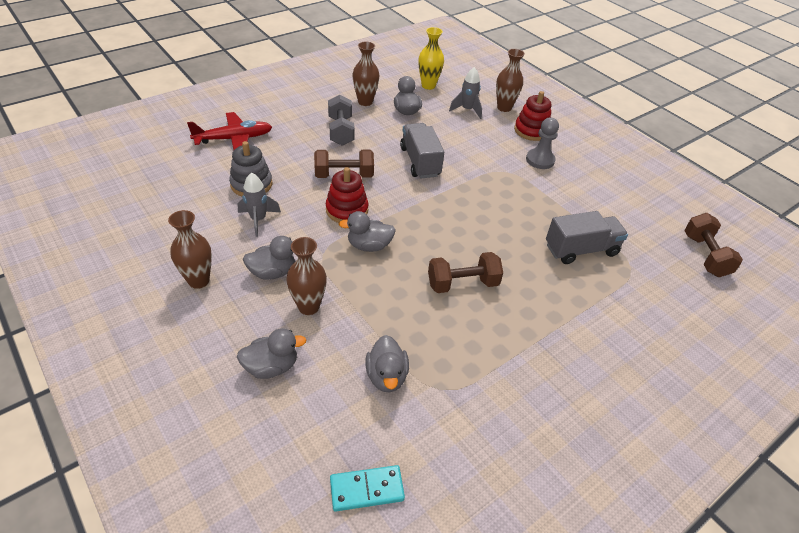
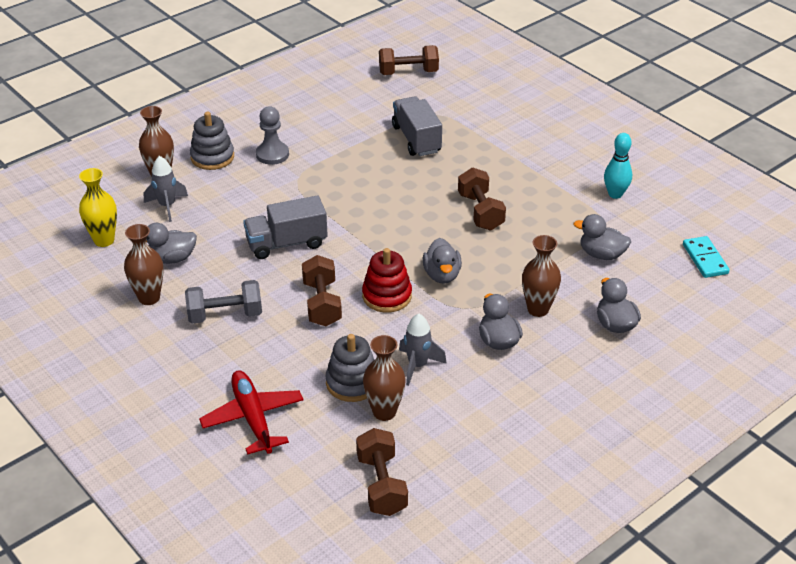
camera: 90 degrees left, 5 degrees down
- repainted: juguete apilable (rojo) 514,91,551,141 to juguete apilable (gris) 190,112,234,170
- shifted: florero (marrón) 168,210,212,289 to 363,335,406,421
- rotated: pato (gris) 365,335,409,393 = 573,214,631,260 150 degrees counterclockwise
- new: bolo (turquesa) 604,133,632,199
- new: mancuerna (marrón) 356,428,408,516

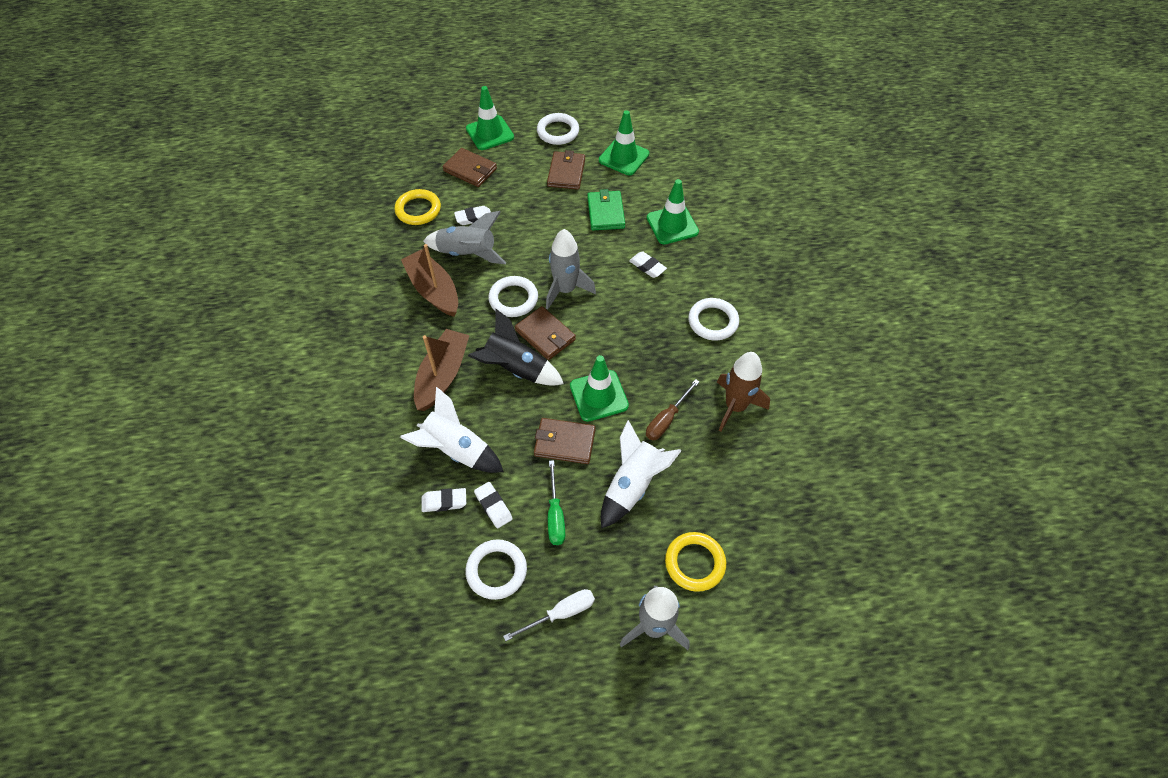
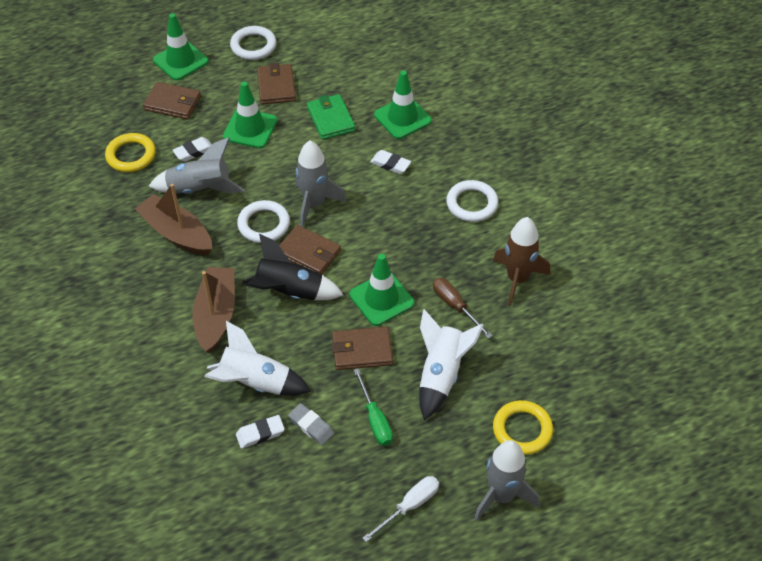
camera: 15 degrees left, 5 degrees down
- shifted: cono de tráfico (verde) 599,110,649,176 to 223,81,278,148
- rotated: destornillador (marrón) 646,379,700,440 = 433,278,492,339 120 degrees clockwise
- repainted: goma de borrar (blanco) 474,482,513,528 to goma de borrar (gris) 288,403,334,445
- gone: anillo (blanco) 465,539,527,600

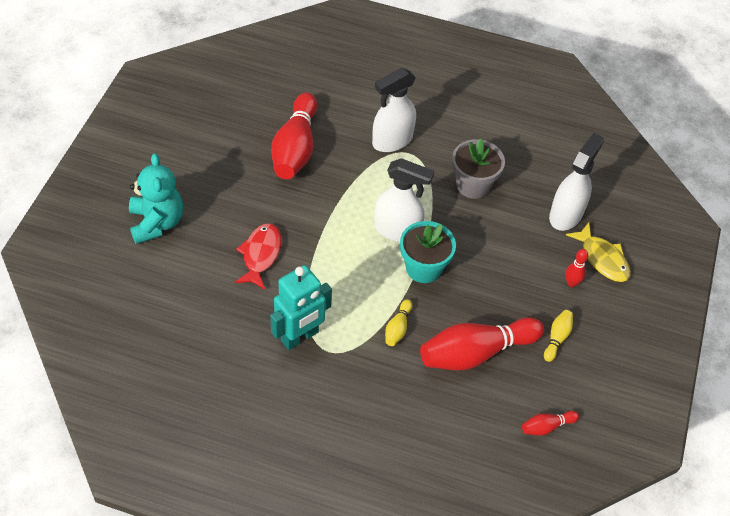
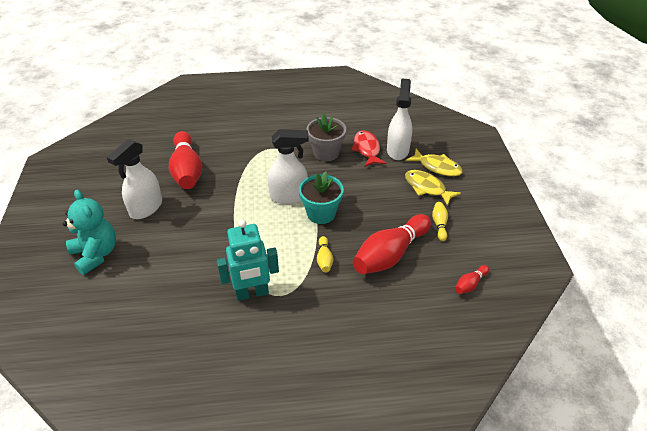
camera: 20 degrees left, 10 degrees down
- shifted: pulverizador (blanco) 372,68,416,152 to 107,139,162,219
- shifted: pez (rojo) 235,224,282,289 to 351,130,386,167
- swapped: bolo (rojo) 565,249,588,287 to pez (amarillo) 405,170,461,206
- rotated: robot (turquesa) 270,265,332,350 = 217,219,279,301 45 degrees clockwise

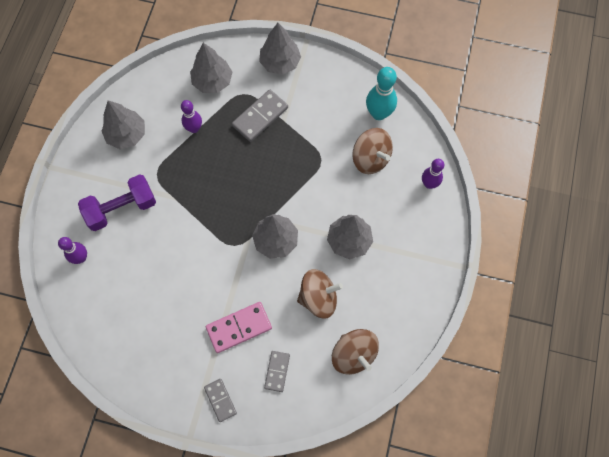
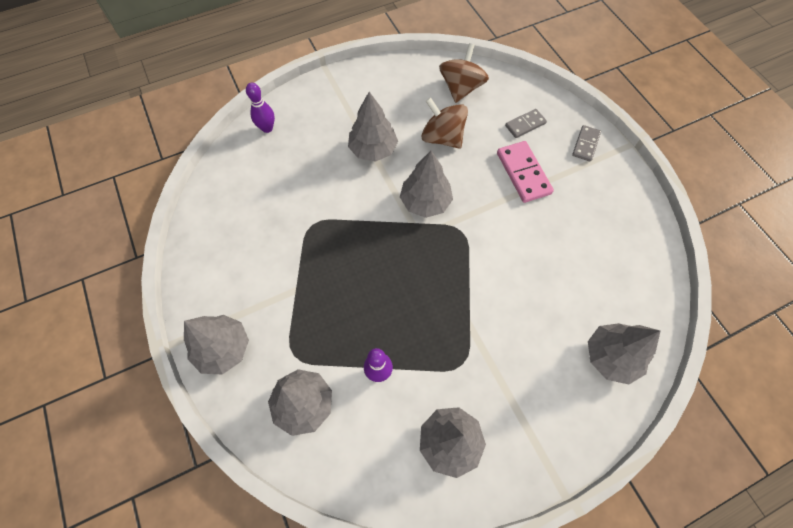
camera: 130 degrees left, 5 degrees down
- gone: bolo (turquesa) 366,67,397,120
- gone: ficha de dominó (gris) 232,89,288,142
- gone: peonza (marrón) 352,128,393,174
- gone: mancuerna (morado) 78,174,156,231
- swapped: bolo (morado) 58,237,87,264 to árbol (gris) 588,323,660,384
- rotated: ficha de dominó (rosa) 206,302,272,353 = 497,141,554,203 45 degrees clockwise

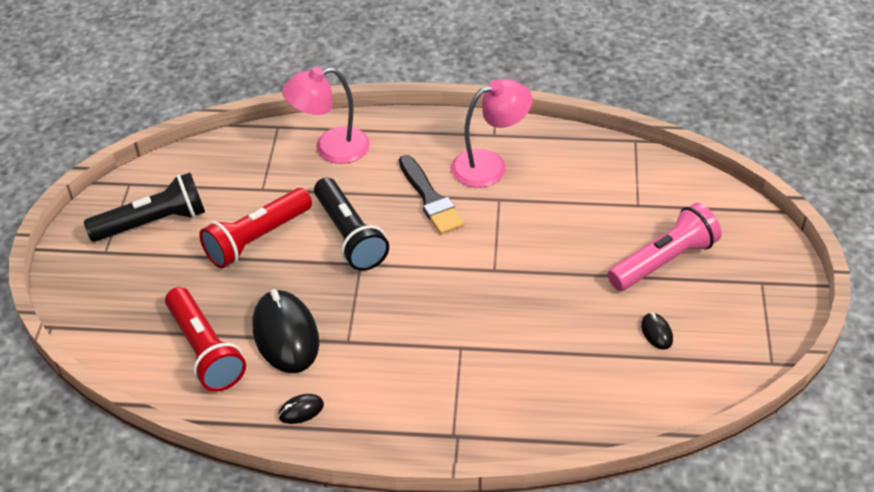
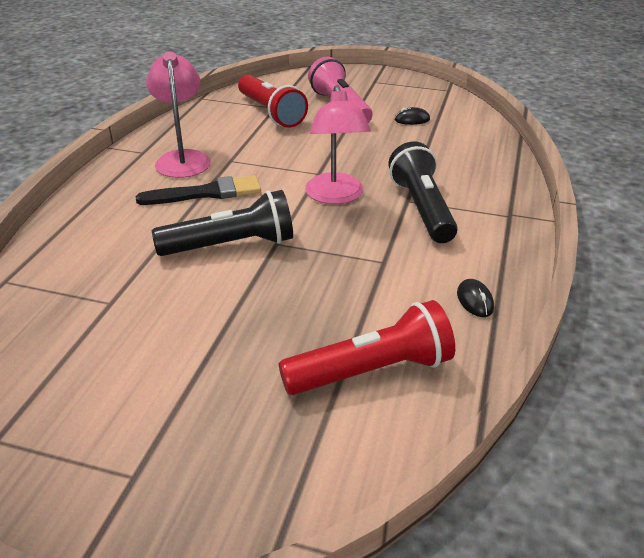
camera: 80 degrees left, 10 degrees down
- shifted: lámpara (rosa) 282,67,370,164 to 305,85,371,204
- shifted: lámpara de mano (negro) 84,172,205,242 to 389,142,458,243
- shifted: lámpara de mano (rojo) 199,188,312,268 to 238,75,308,128
- gone: ratón (negro) 253,289,319,373

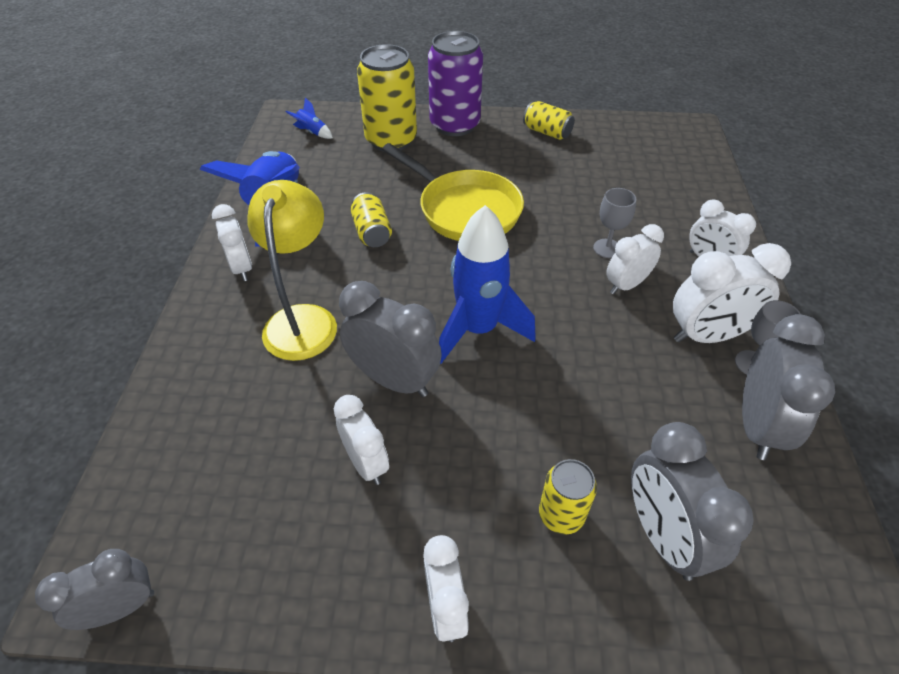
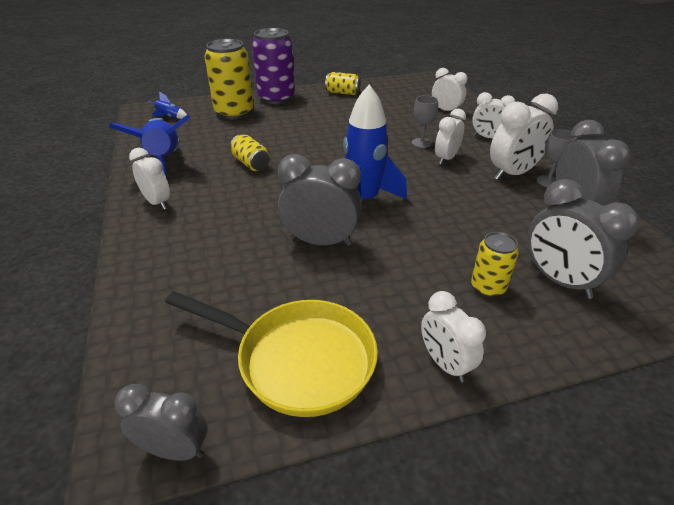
camera: 20 degrees left, 10 degrees down
- shifted: sartén (amarillo) 382,143,524,241 to 165,291,378,417
- gone: lámpara (amarillo) 247,180,337,361
- shifted: despertador (blanco) 334,395,389,485 to 432,68,467,111
- rotated: despertador (gris) 35,549,154,630 = 114,384,208,461 60 degrees clockwise

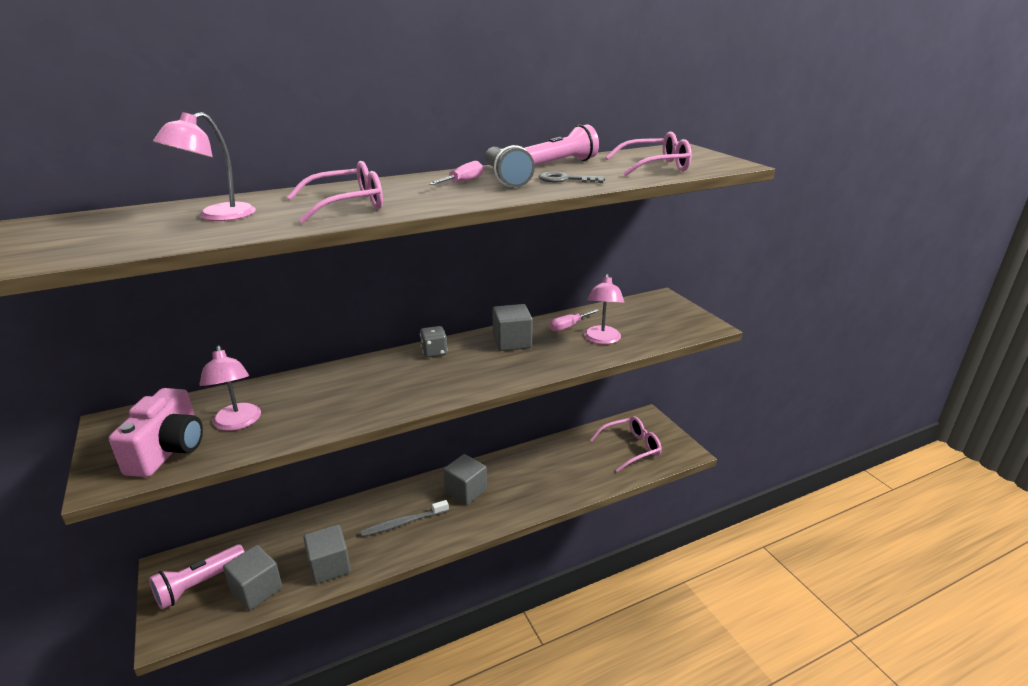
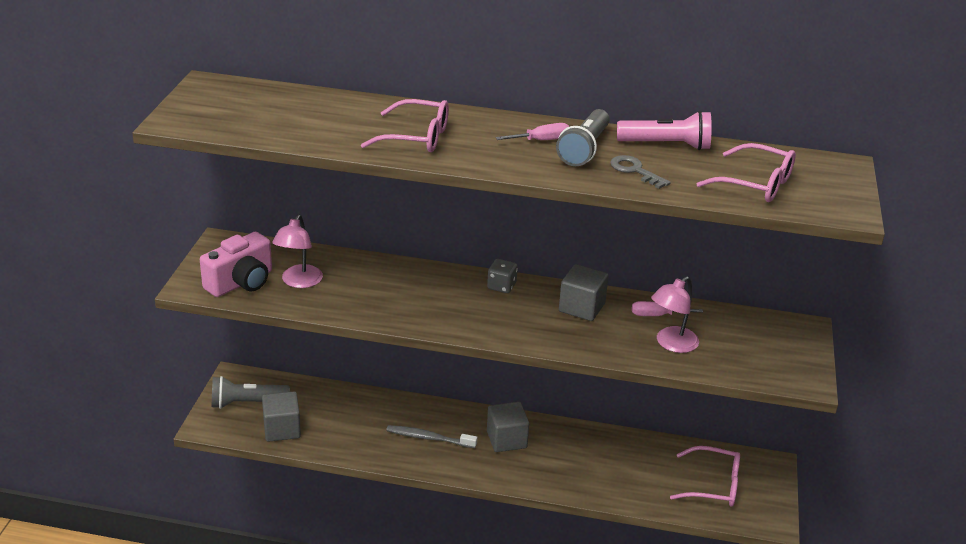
camera: 35 degrees right, 5 degrees up
- gone: lámpara (rosa) 153,112,256,221
- gone: cubo (gris) 303,524,351,584
- repainted: lámpara de mano (rosa) 149,544,245,610 to lámpara de mano (gris) 212,376,290,409

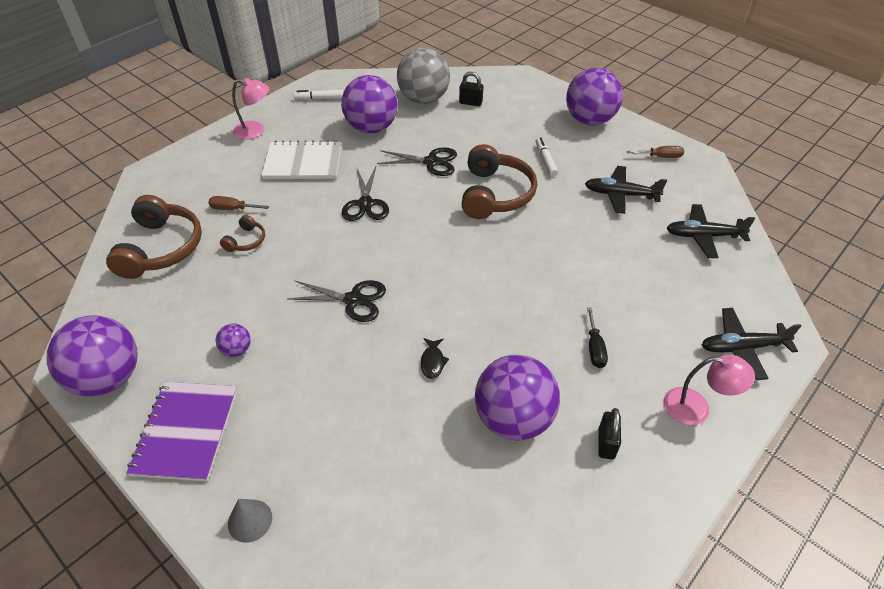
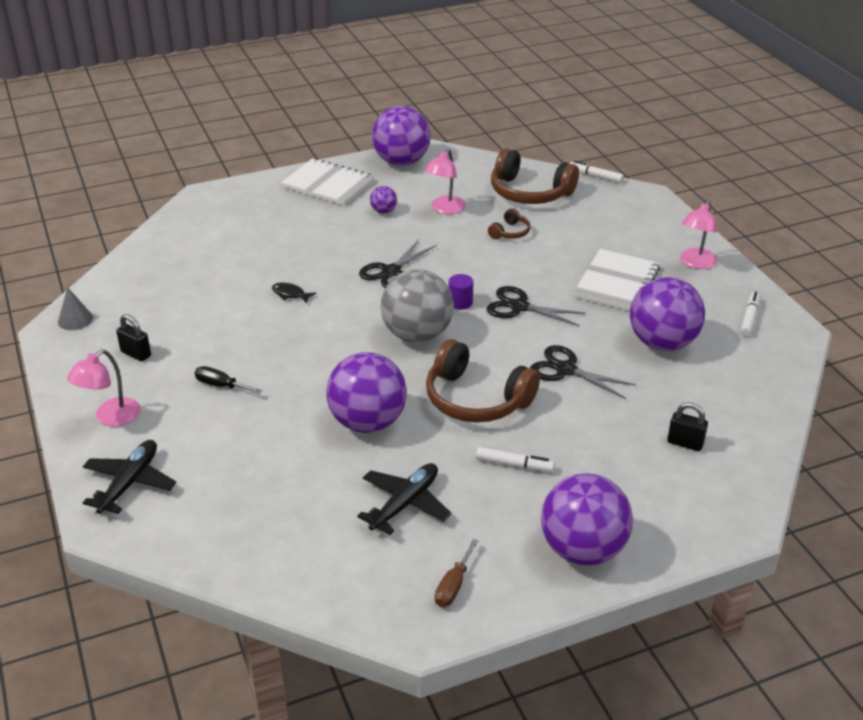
camera: 115 degrees right, 10 degrees down
- shifted: pelota (gris) 397,48,450,104 to 381,269,454,343
- rotated: candado (negro) 459,72,483,106 = 667,402,708,451 75 degrees clockwise
- rotated: tijeras (negro) 377,147,457,176 = 530,345,636,398 90 degrees clockwise
- gone: destornillador (marrón) 208,196,270,210
- gone: avión (negro) 667,204,755,258
- rotated: auriculares (marrón) 220,215,265,252 = 488,208,531,239 105 degrees counterclockwise
- shifted: pelota (morado) 475,355,560,441 to 326,352,407,433
- repainted: cuaderno (morado) 127,382,237,481 to cuaderno (blanco) 281,158,375,206
- shifted: cono (gris) 228,499,272,543 to 58,287,93,330
- new: lámpara (rosa) 425,149,466,214
- new: rotulador (blanco) 570,161,624,183
- new: cilindro (morado) 449,274,473,310

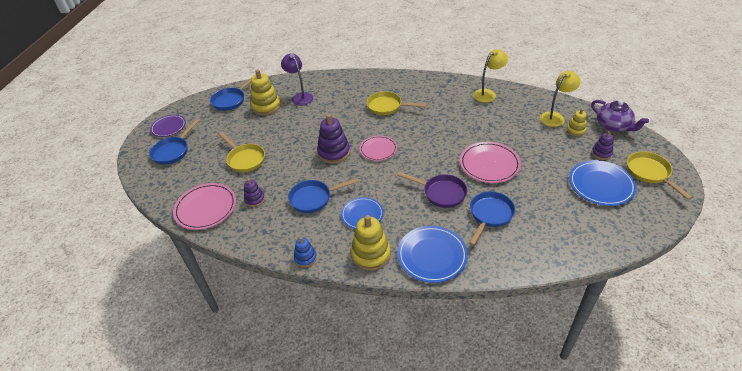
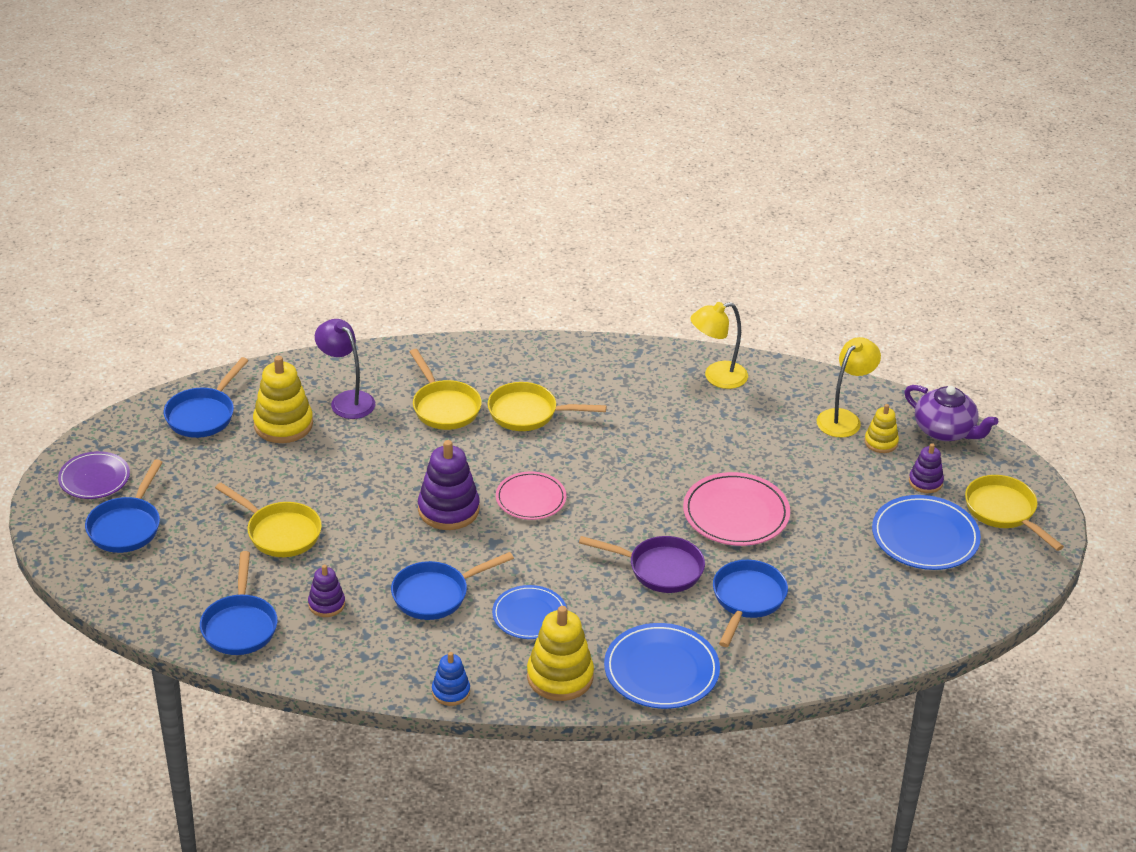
camera: 15 degrees left, 5 degrees down
- rotated: lámpara (amarillo) 473,49,508,102 = 691,302,748,389 150 degrees counterclockwise
- swapped: plato (rosa) 173,183,236,230 to sartén (azul) 200,551,278,655
- new: sartén (amarillo) 410,349,482,430

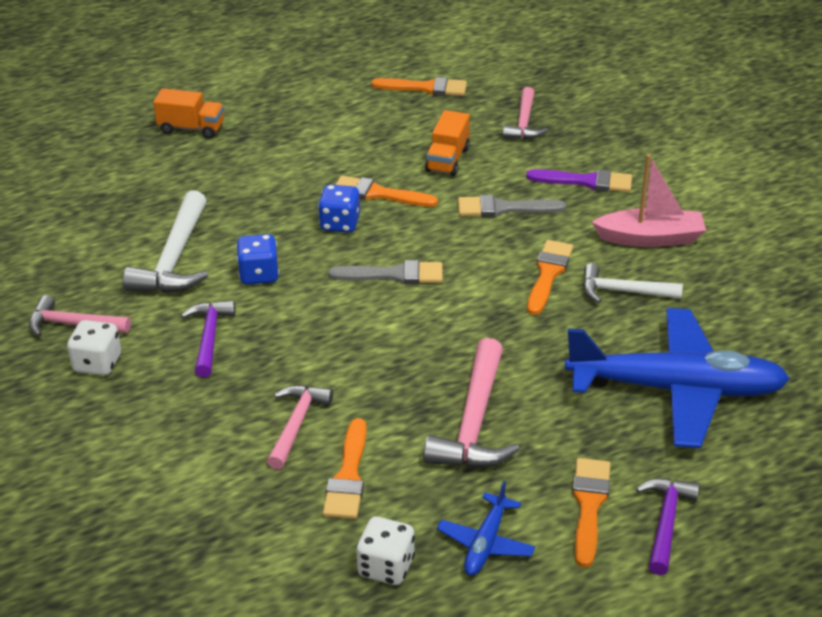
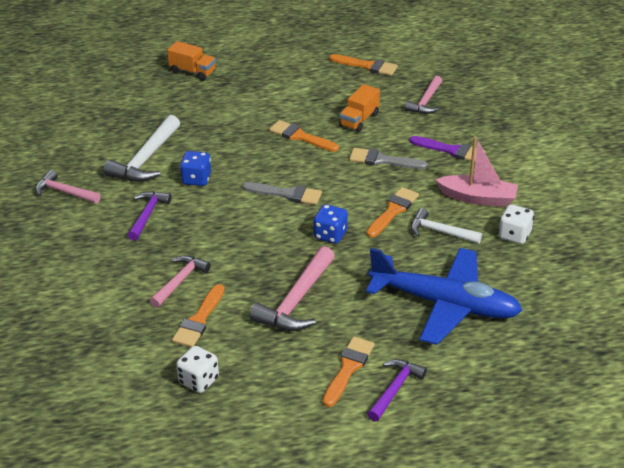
camera: 15 degrees right, 0 degrees up
- shifted: dado (azul) 318,185,360,233 to 314,204,348,244
- shifted: dado (blanco) 67,320,121,376 to 498,204,534,244
- gone: avión (azul) 437,481,535,576

